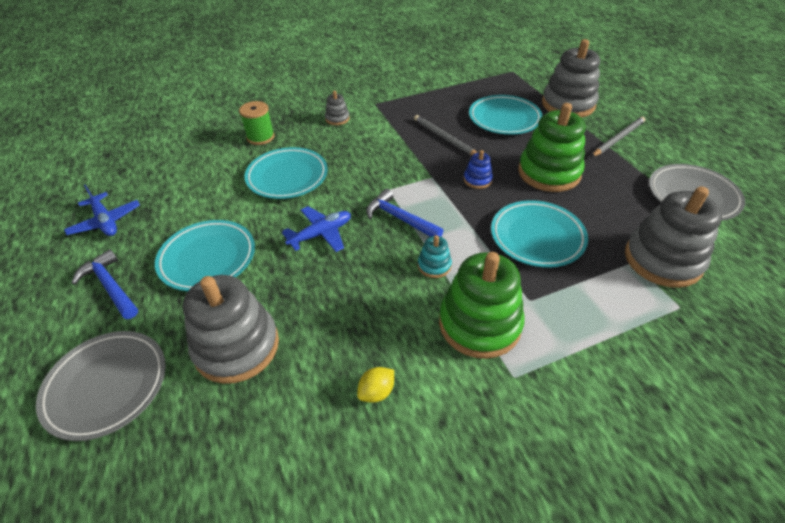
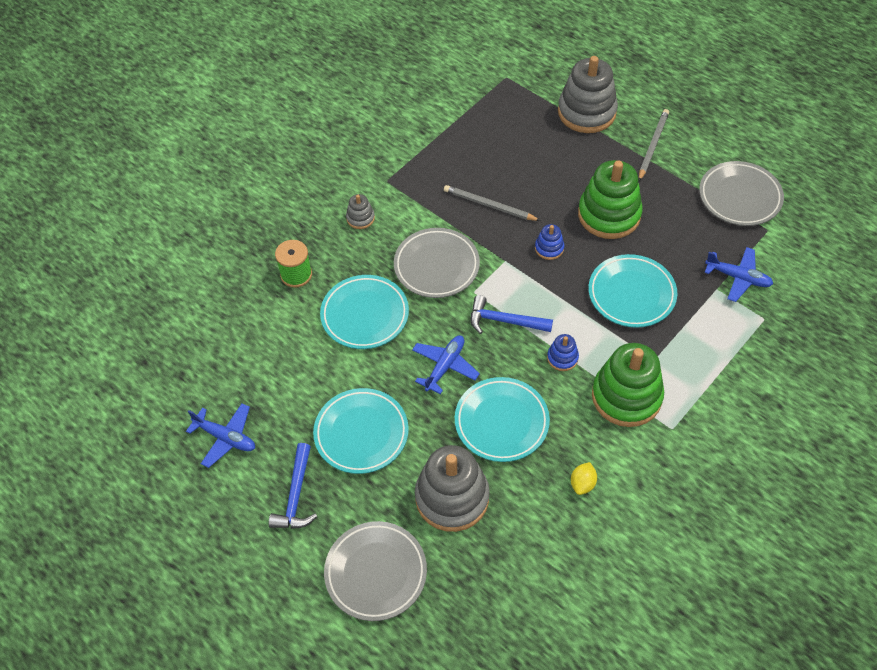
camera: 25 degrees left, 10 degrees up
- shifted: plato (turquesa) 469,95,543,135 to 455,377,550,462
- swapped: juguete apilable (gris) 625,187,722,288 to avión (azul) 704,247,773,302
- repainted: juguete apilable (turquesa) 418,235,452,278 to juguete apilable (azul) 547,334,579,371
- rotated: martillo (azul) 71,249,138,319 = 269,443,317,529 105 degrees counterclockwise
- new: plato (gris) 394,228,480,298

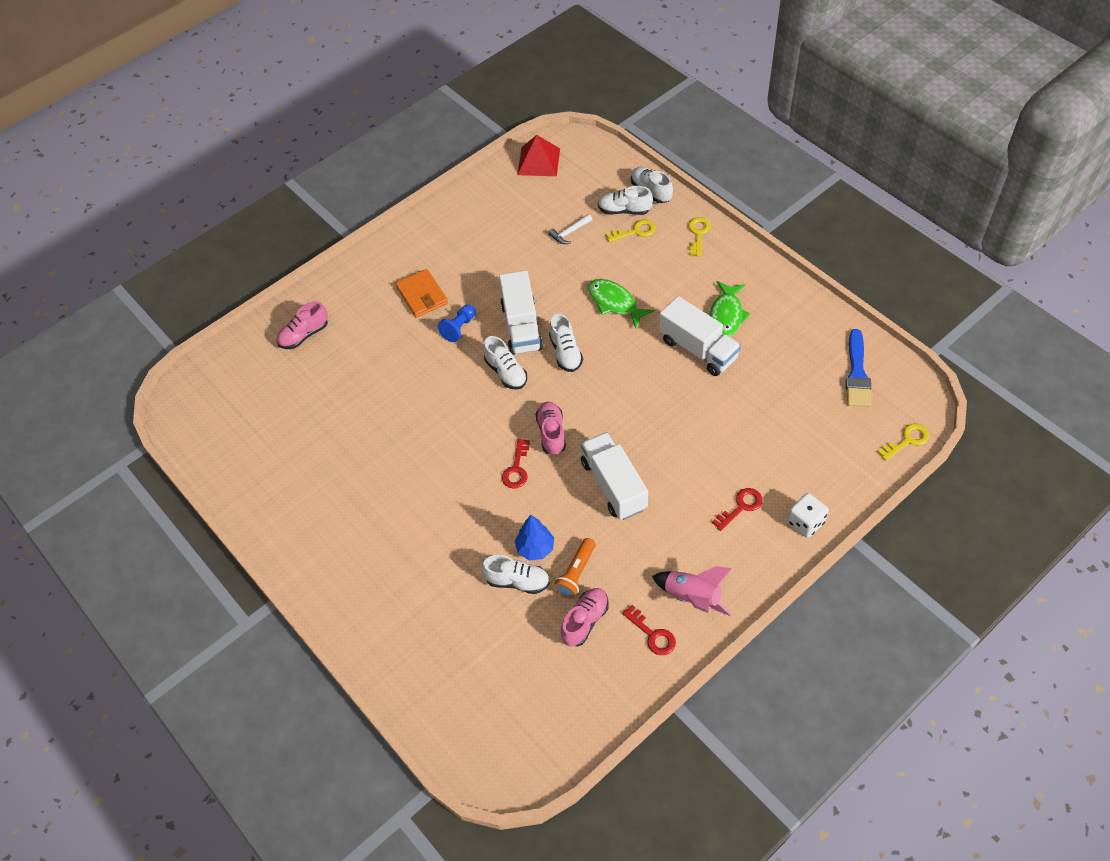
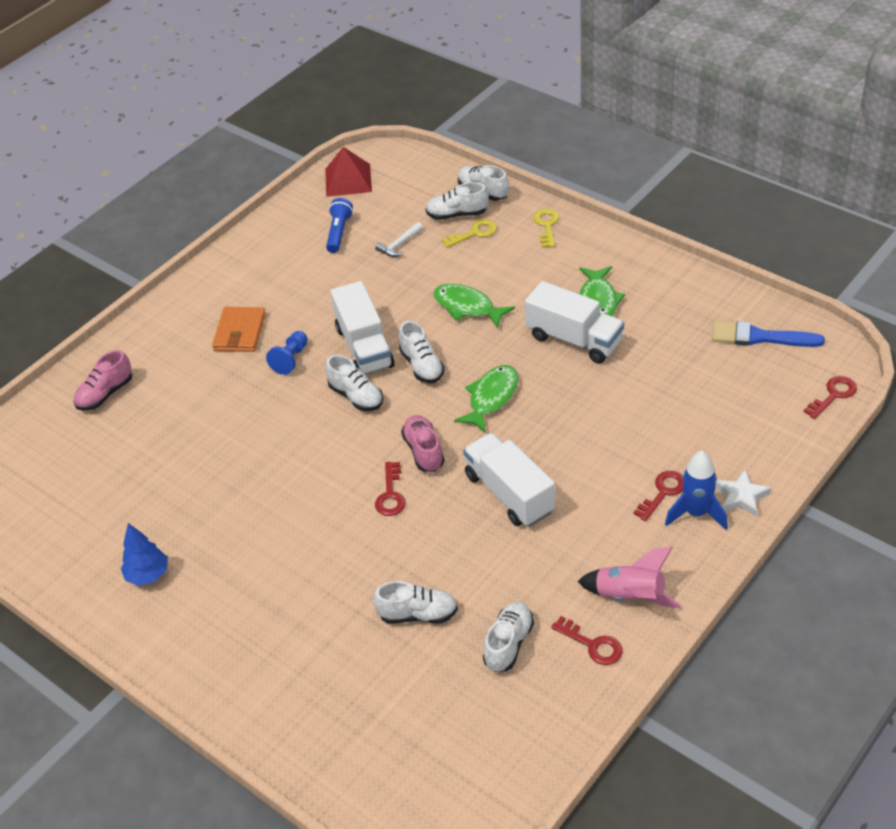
camera: 10 degrees left, 10 degrees down
- rotated: cartera (naranja) 396,269,448,318 = 212,307,266,352 45 degrees clockwise
- rotated: pincel (azul) 846,329,871,407 = 712,321,825,347 105 degrees clockwise
- repainted: llave (amarillo) 878,424,929,461 to llave (rojo) 803,376,857,419
- swapped: dado (blanco) 787,493,829,538 to estrella (blanco) 715,469,771,517
- shifted: árbol (azul) 514,515,554,560 to 121,523,168,586
- gone: lámpara de mano (naranja) 553,538,596,599
- repainted: zapato (rosa) 561,588,609,646 to zapato (blanco) 483,602,534,672
- new: lámpara de mano (azul) 326,198,353,253
- new: pez (verde) 454,365,519,433
- new: cohete (azul) 665,451,728,530

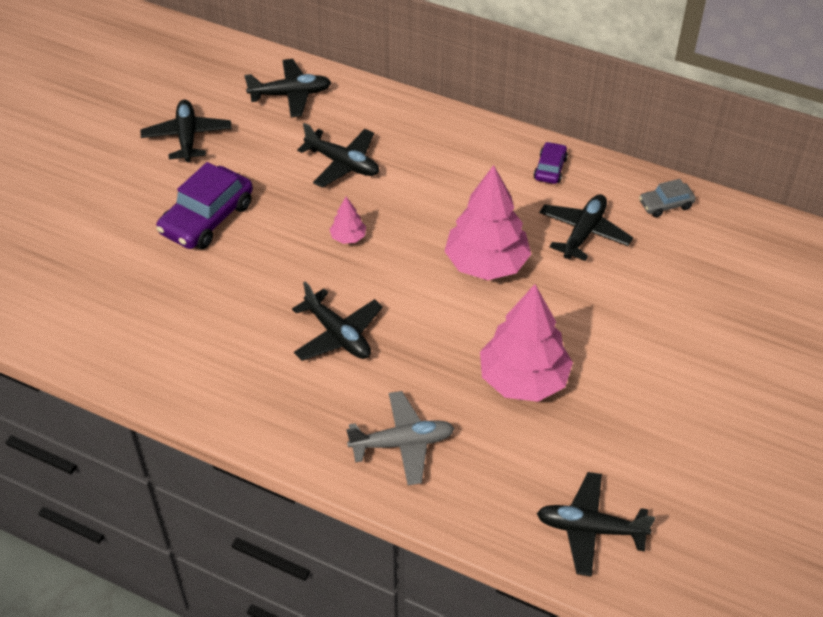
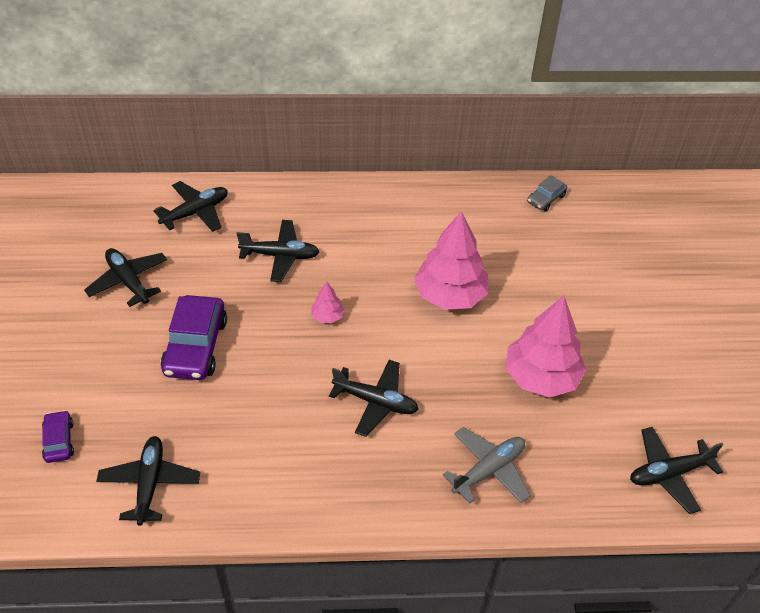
camera: 30 degrees left, 0 degrees up
- shifted: coche (morado) 533,142,568,184 to 42,410,74,463
- shifted: avión (negro) 539,194,633,261 to 96,436,200,526

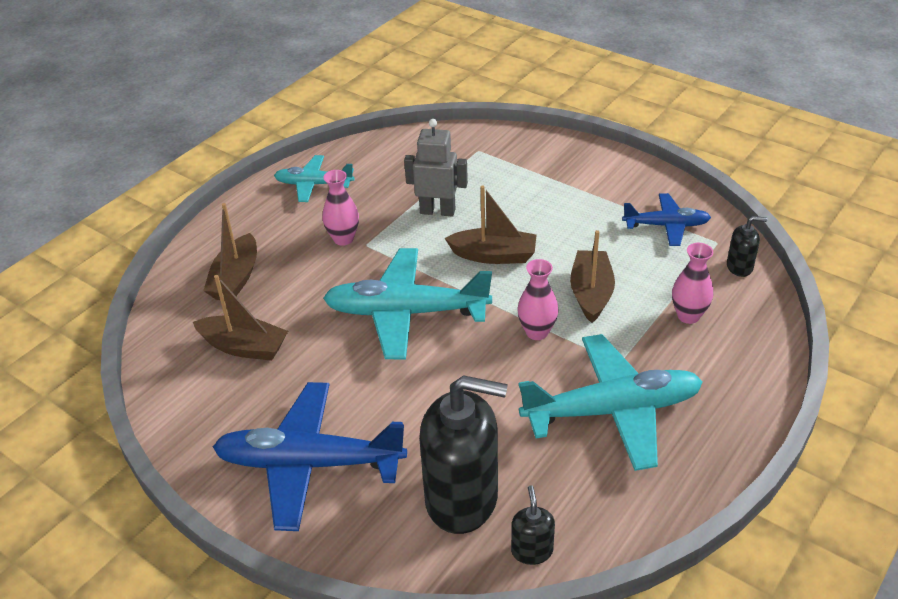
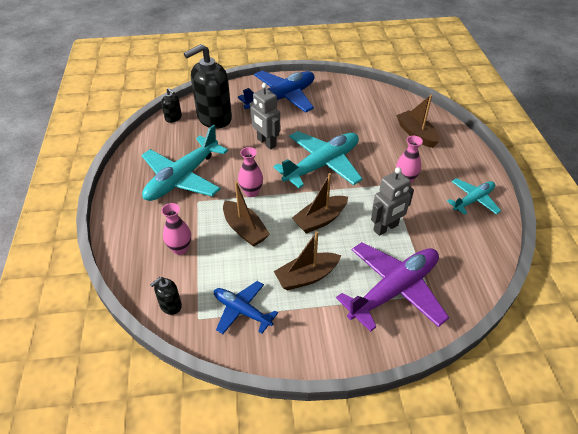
camera: 135 degrees right, 5 degrees up
- rotated: avión (azul) 622,193,711,246 = 214,281,278,334 75 degrees clockwise
- shifted: barco (marrón) 193,275,288,361 to 274,231,341,290
- new: robot (gris) 250,83,280,150
- new: avión (morado) 336,242,449,332

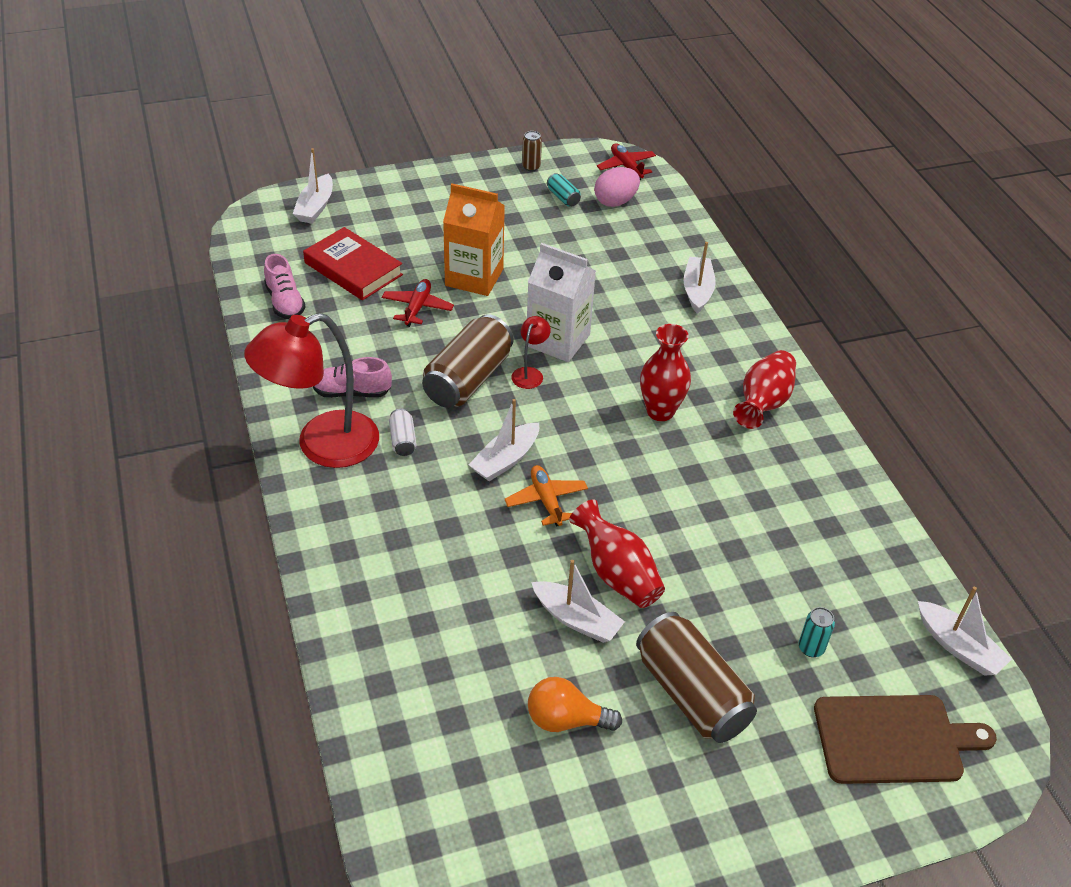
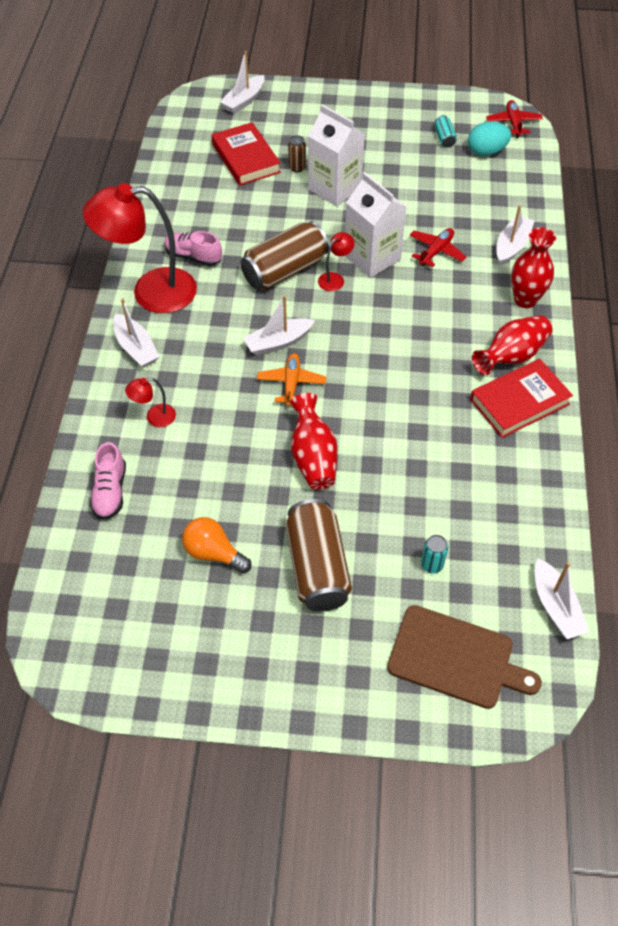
camera: 25 degrees right, 10 degrees up
- shifted: lata (marrón) 522,131,542,171 to 288,135,306,172
- repainted: huevo (rosa) 594,167,640,207 to huevo (turquesa) 468,122,511,156
- repainted: cartón de leche (naranja) 443,184,505,296 to cartón de leche (blanco) 308,105,365,206
- shifted: zapato (rosa) 264,254,306,319 to 90,442,126,520
- shifted: avión (rojo) 382,279,454,327 to 410,228,466,267
- shifted: florero (rojo) 640,324,691,421 to 511,227,556,308
- gone: lata (blanco) 389,409,417,456
- shifted: barco (blanco) 531,560,625,643 to 113,298,159,368
- new: libro (rojo) 470,359,573,438
- new: lámpara (rojo) 125,378,176,427

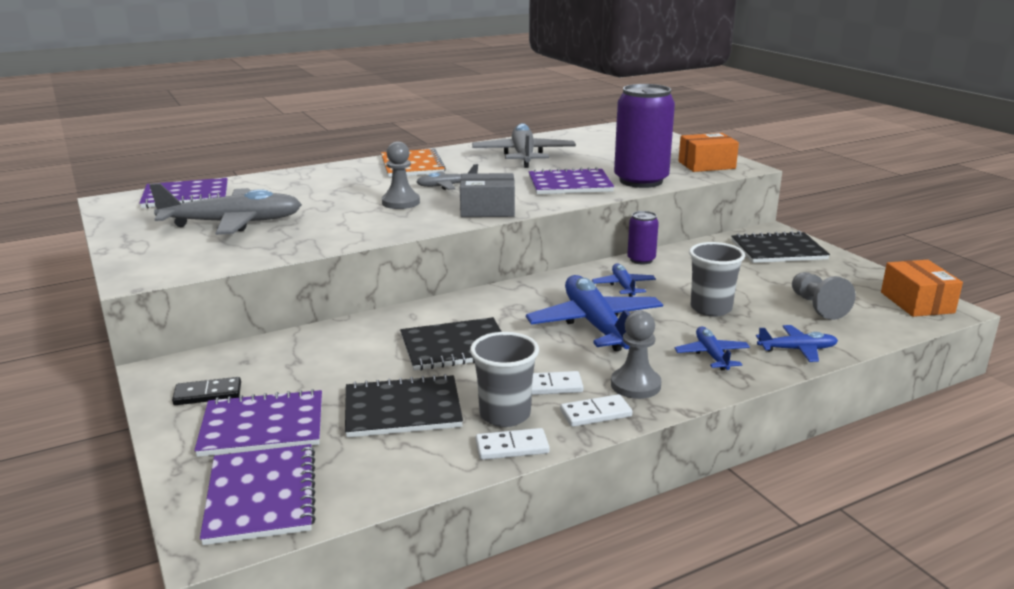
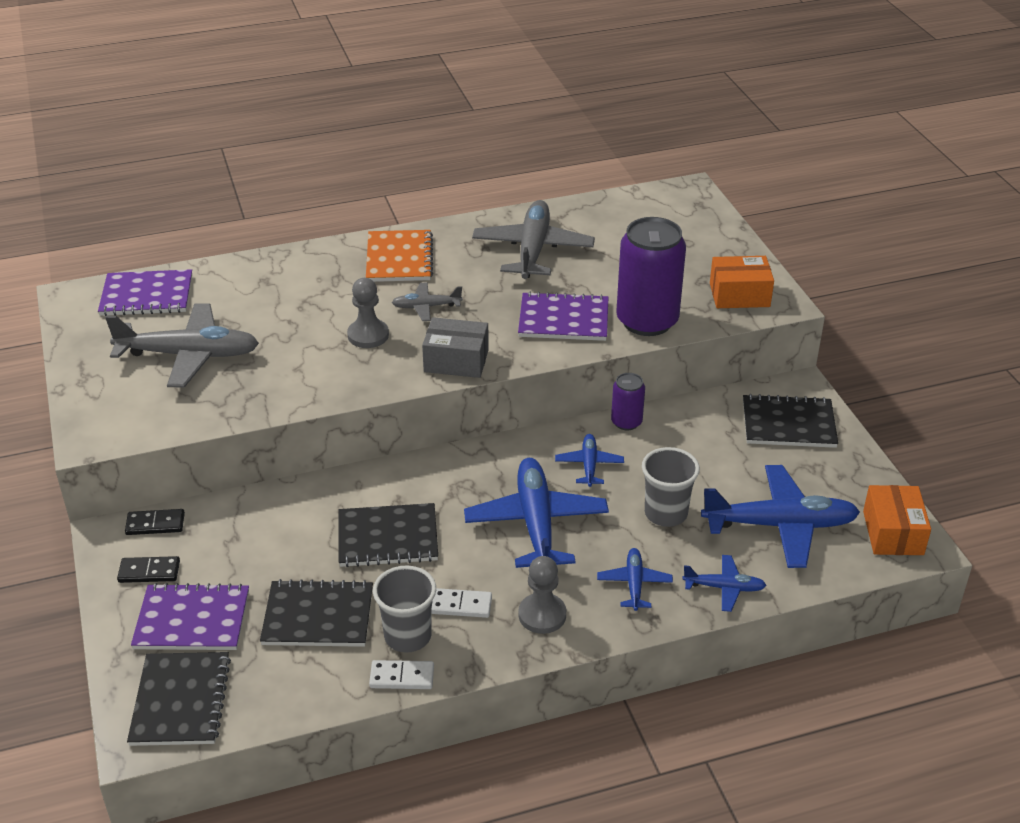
camera: 10 degrees right, 15 degrees up
- swapped: peón (gris) 792,272,856,320 to avión (azul) 701,465,860,568
- gone: ficha de dominó (blanco) 560,394,632,427
- repainted: cuaderno (morado) 200,444,316,545 to cuaderno (negro) 127,652,231,746
- new: ficha de dominó (negro) 125,509,185,535

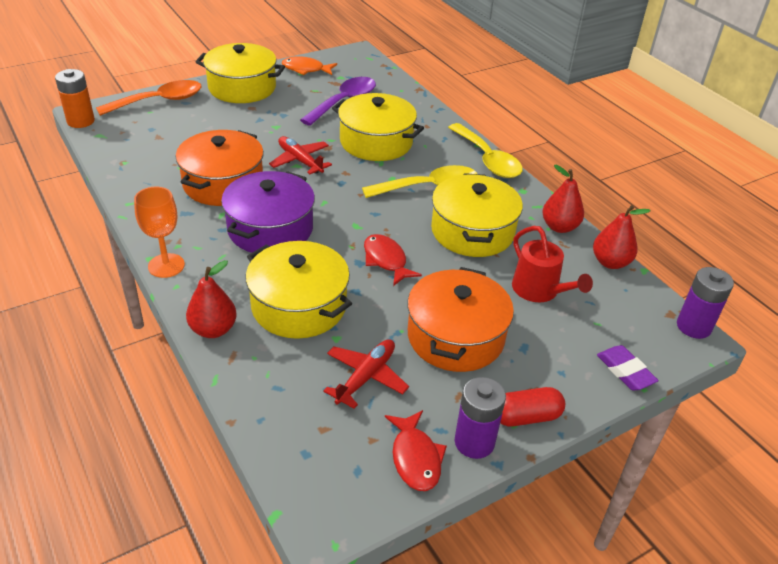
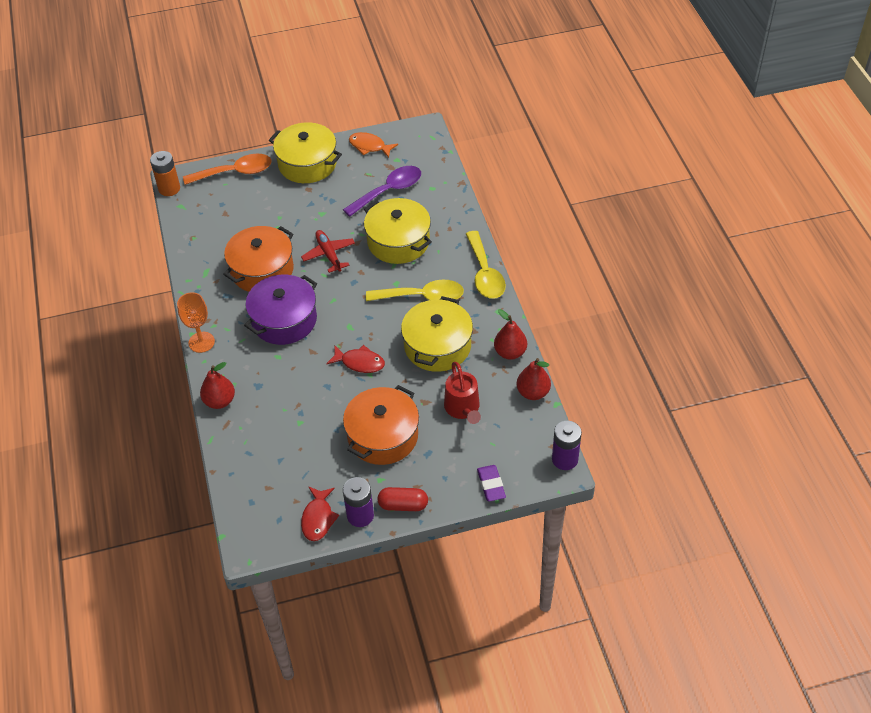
camera: 20 degrees right, 10 degrees up
- rotated: pez (rojo) 364,234,422,286 = 326,345,385,373 120 degrees clockwise
- gone: olla (amarillo) 246,241,352,339
- gone: avión (rojo) 323,339,409,409

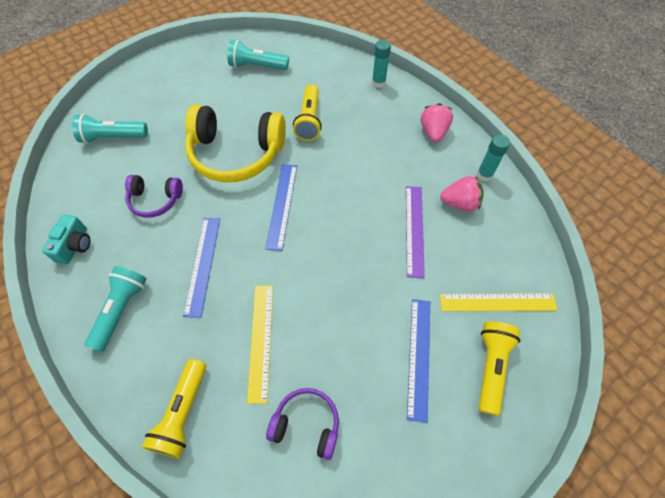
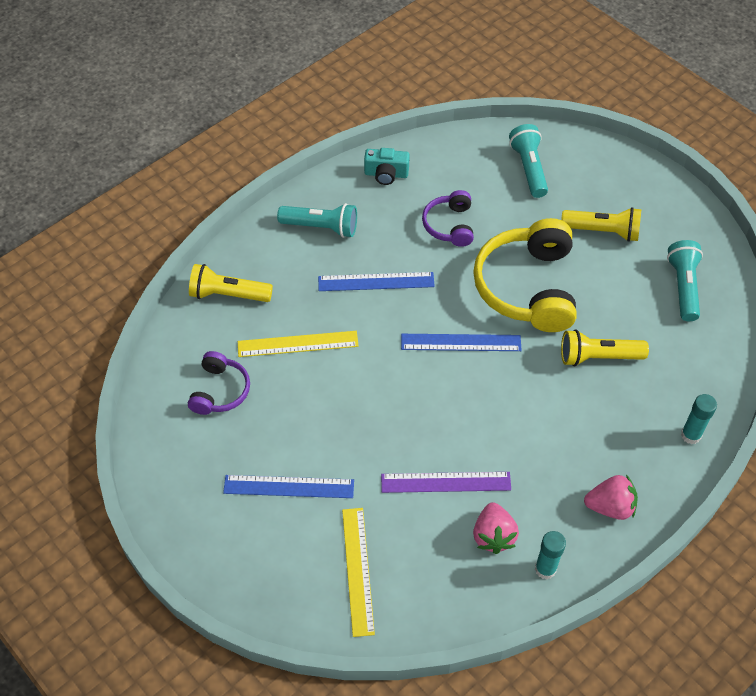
camera: 85 degrees right, 5 degrees down
- shifted: lámpara de mano (amarillo) 479,322,520,416 to 561,207,641,242

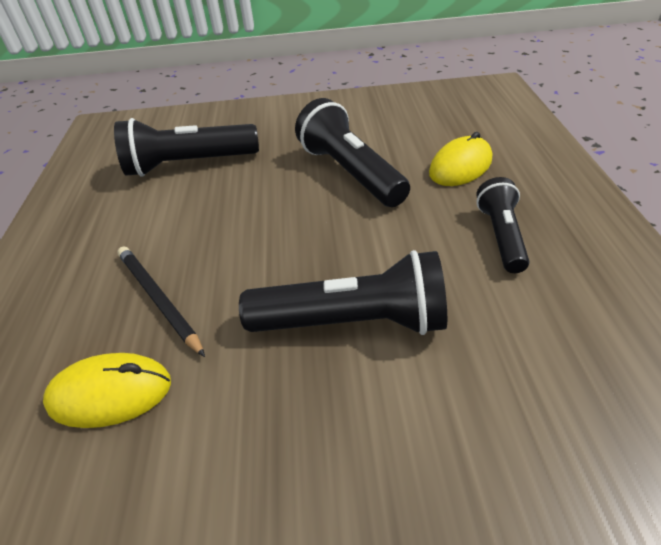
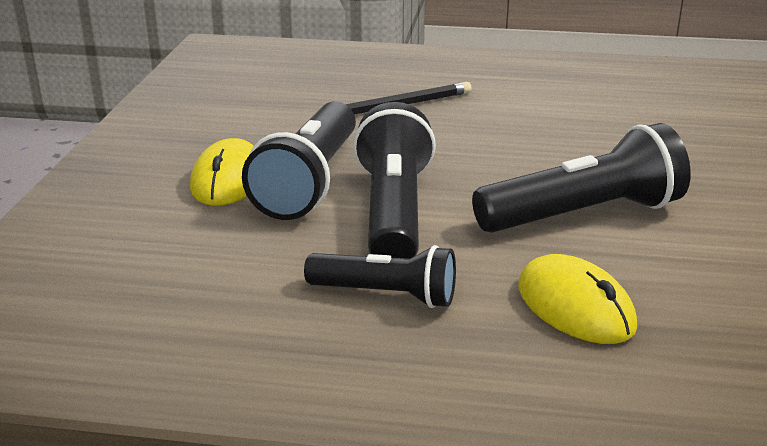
camera: 100 degrees right, 15 degrees down
- shifted: lámpara de mano (negro) 114,118,259,177 to 353,102,436,259
- shifted: ratón (amarillo) 43,353,171,428 to 190,138,254,206

